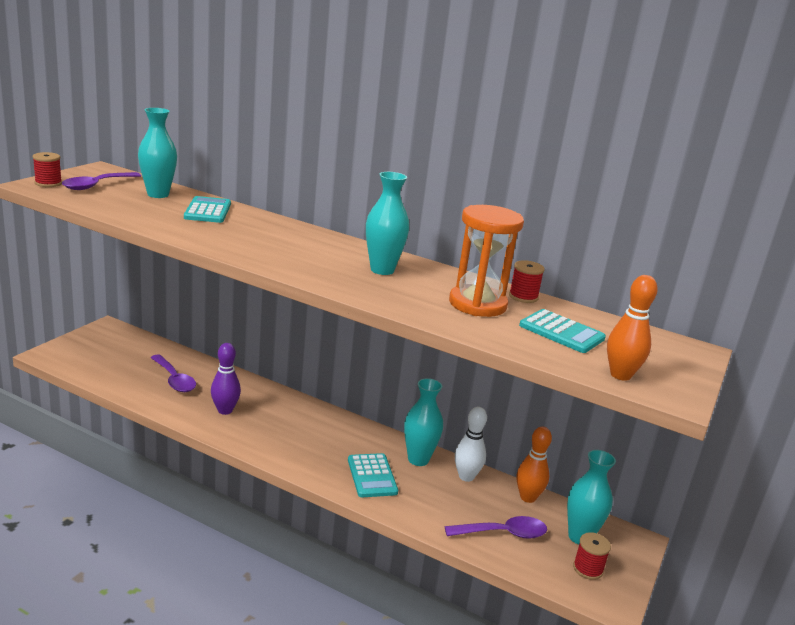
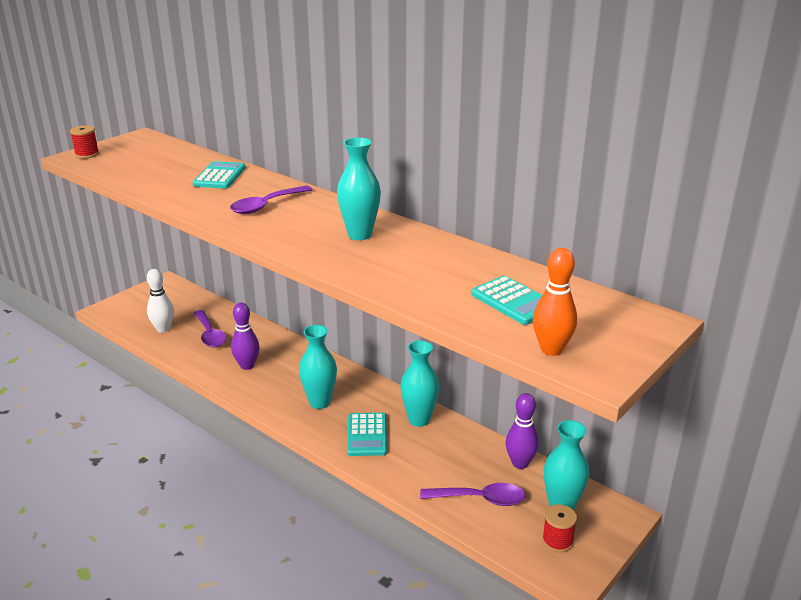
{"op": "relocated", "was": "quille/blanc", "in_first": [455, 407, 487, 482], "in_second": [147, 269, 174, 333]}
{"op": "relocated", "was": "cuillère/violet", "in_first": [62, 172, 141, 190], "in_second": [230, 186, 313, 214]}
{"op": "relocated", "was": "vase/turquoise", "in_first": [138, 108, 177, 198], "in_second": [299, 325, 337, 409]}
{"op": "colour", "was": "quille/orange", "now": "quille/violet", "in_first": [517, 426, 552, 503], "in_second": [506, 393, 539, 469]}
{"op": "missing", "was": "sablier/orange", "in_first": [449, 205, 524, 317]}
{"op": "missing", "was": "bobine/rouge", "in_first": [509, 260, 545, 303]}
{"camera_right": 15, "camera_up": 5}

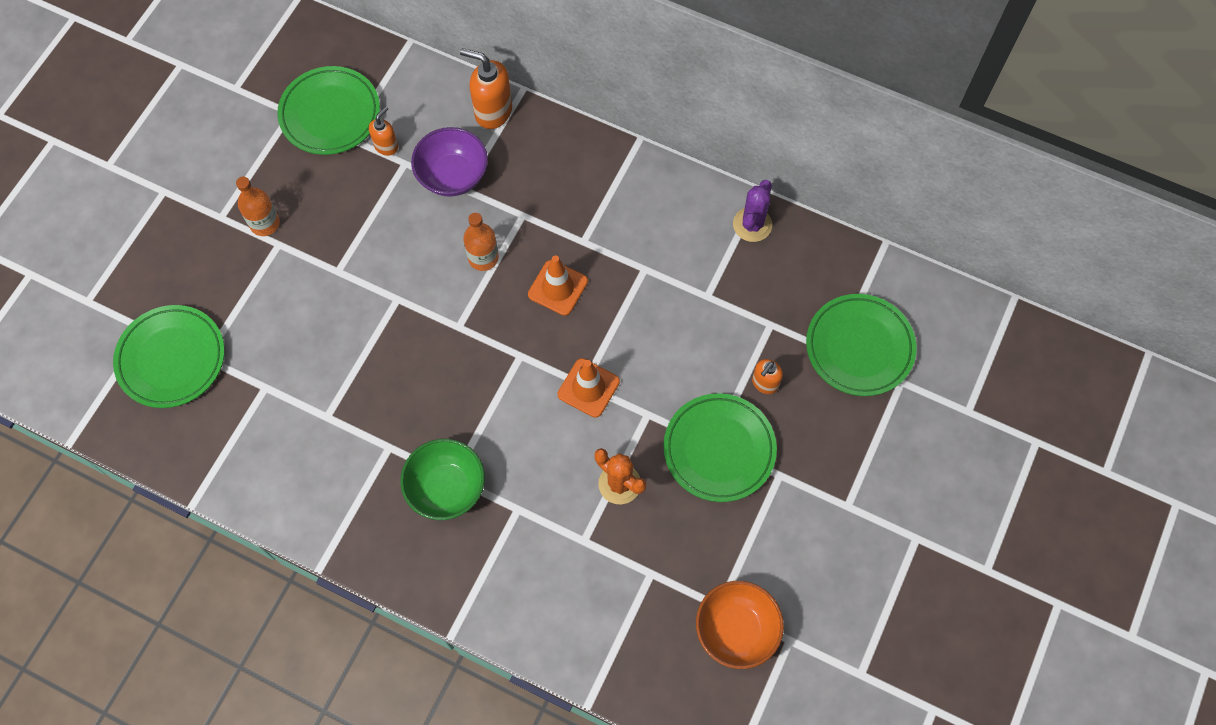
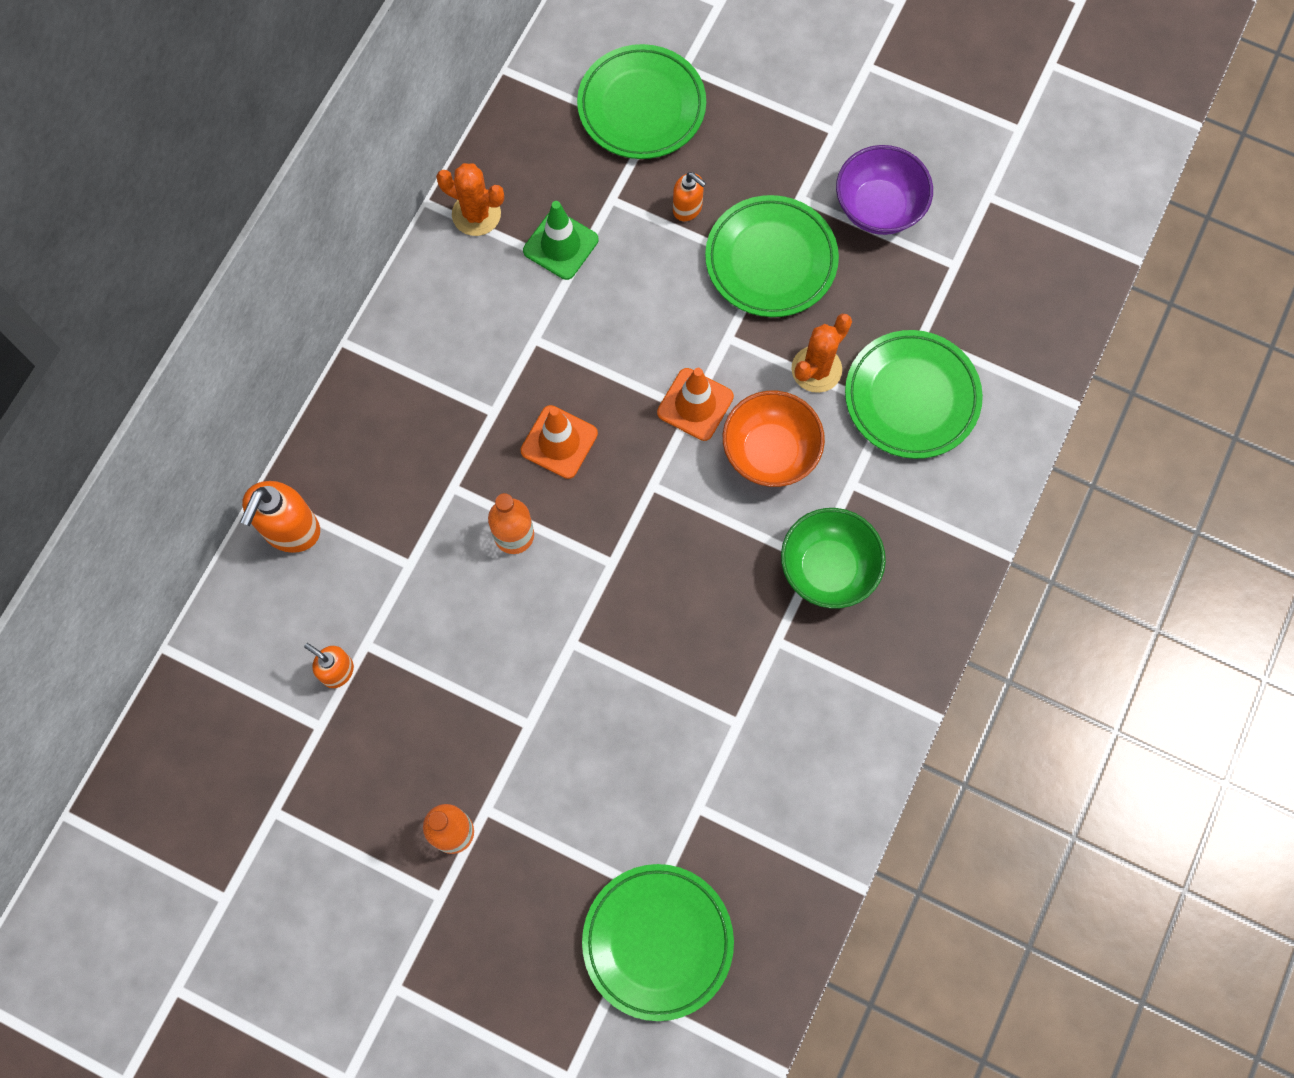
{"op": "colour", "was": "cactus/violet", "now": "cactus/orange", "in_first": [733, 180, 772, 242], "in_second": [436, 163, 504, 236]}
{"op": "appeared", "now": "cône de chantier/vert", "in_second": [523, 201, 598, 280]}
{"op": "relocated", "was": "bol/orange", "in_first": [696, 581, 784, 669], "in_second": [723, 391, 825, 487]}
{"op": "relocated", "was": "bol/violet", "in_first": [411, 127, 488, 197], "in_second": [836, 145, 933, 235]}
{"op": "relocated", "was": "assiette/vert", "in_first": [277, 66, 380, 155], "in_second": [845, 330, 983, 459]}
{"camera_right": -90, "camera_up": 5}

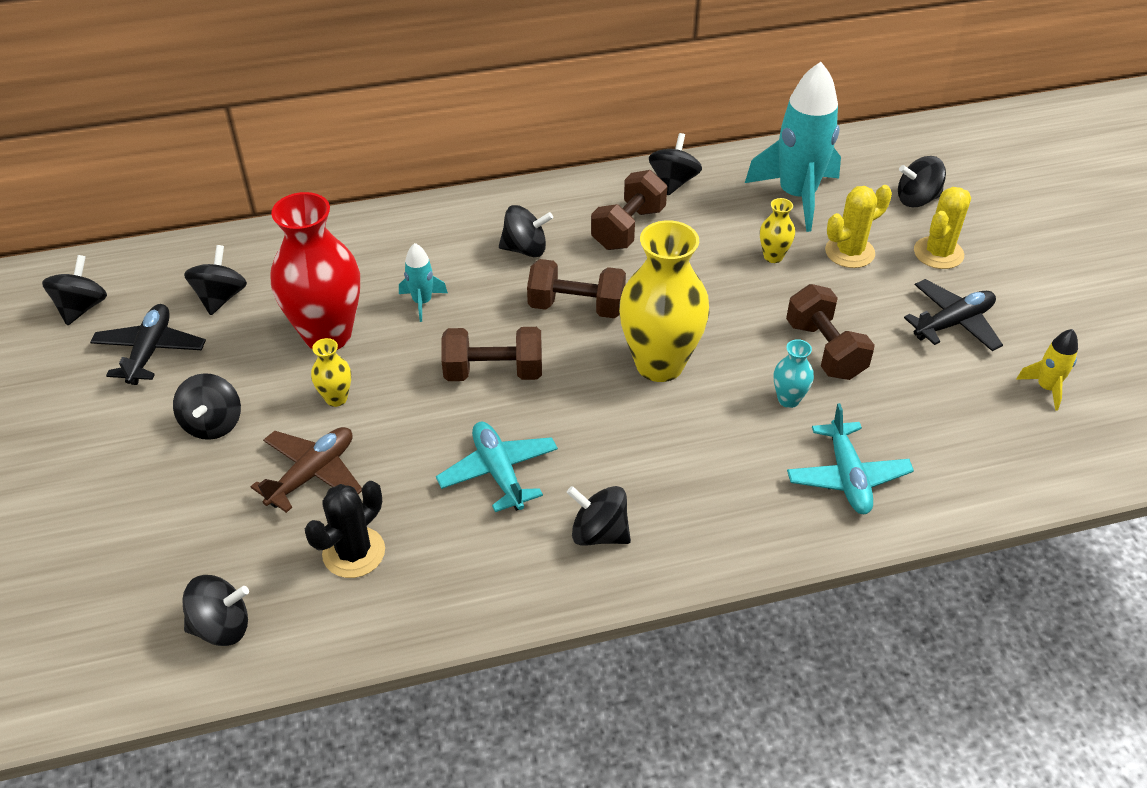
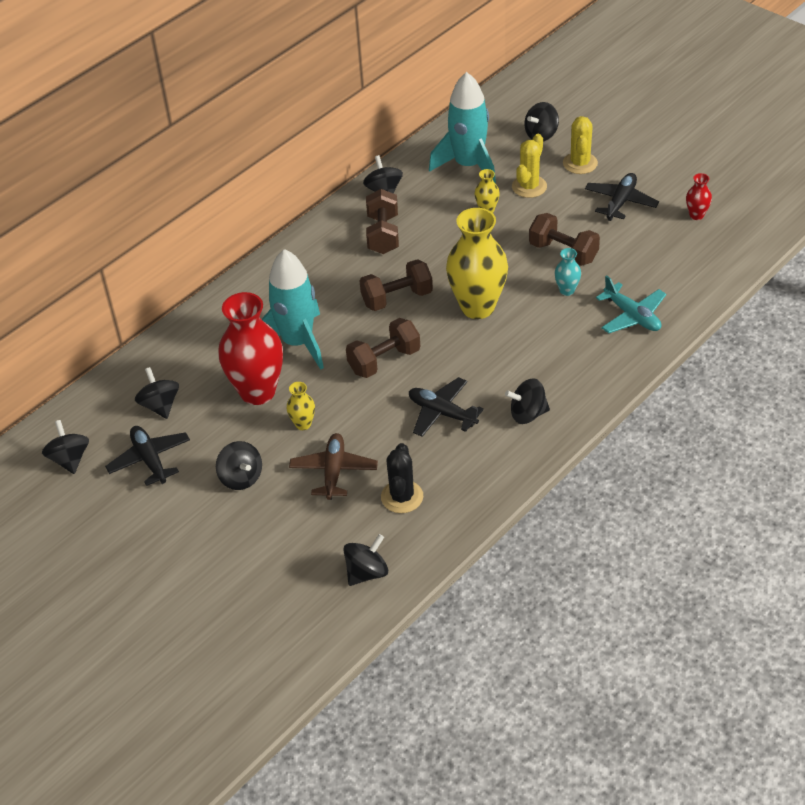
{"op": "size", "was": "fusée/turquoise", "in_first": [399, 243, 448, 322], "in_second": [262, 249, 324, 370], "ratio": 2.16}
{"op": "colour", "was": "avion/turquoise", "now": "avion/noir", "in_first": [436, 422, 558, 512], "in_second": [409, 377, 484, 437]}
{"op": "exchanged", "was": "fusée/jaune", "now": "vase/rouge", "in_first": [1016, 329, 1078, 411], "in_second": [686, 173, 712, 220]}
{"op": "missing", "was": "toupie/noir", "in_first": [499, 205, 553, 257]}
{"camera_right": -30, "camera_up": 0}

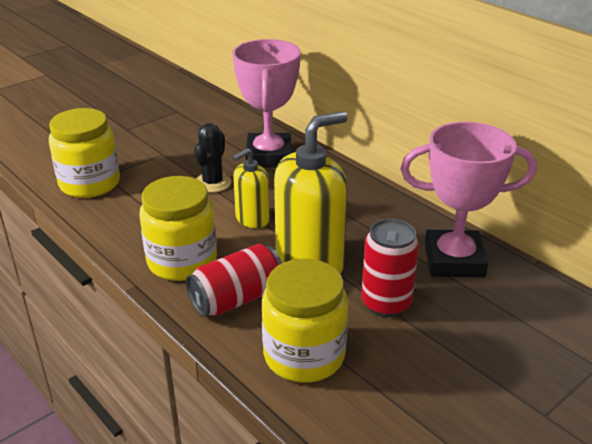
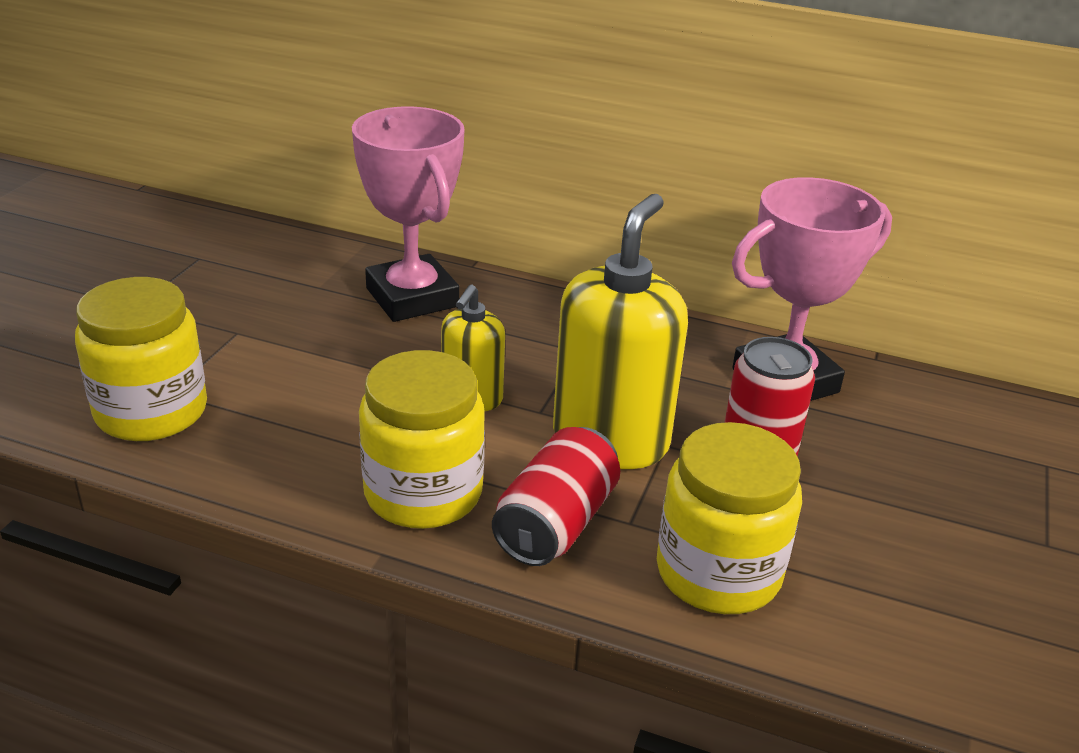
{"op": "missing", "was": "cactus/noir", "in_first": [194, 123, 232, 193]}
{"camera_right": -30, "camera_up": 0}

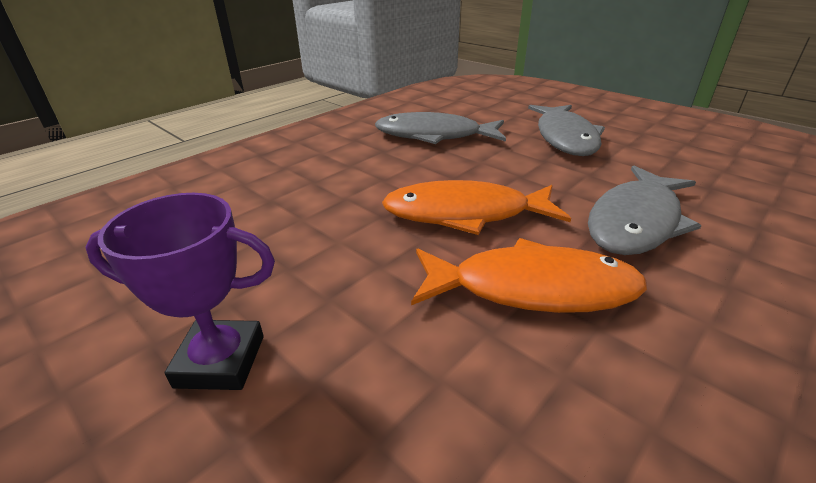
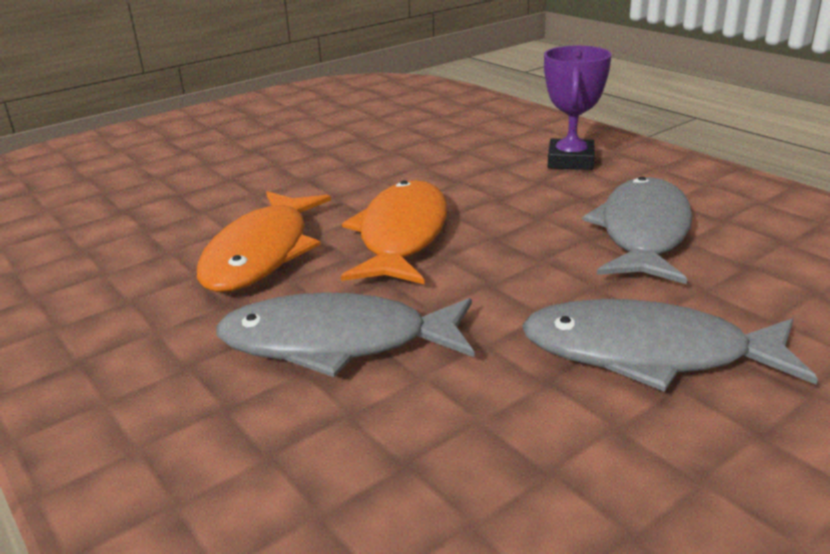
{"op": "spun", "was": "poisson/gris", "in_first": [588, 166, 701, 255], "in_second": [216, 293, 474, 377], "clockwise": -45}
{"op": "relocated", "was": "trophée/violet", "in_first": [85, 193, 275, 390], "in_second": [544, 46, 612, 170]}
{"camera_right": 100, "camera_up": -5}

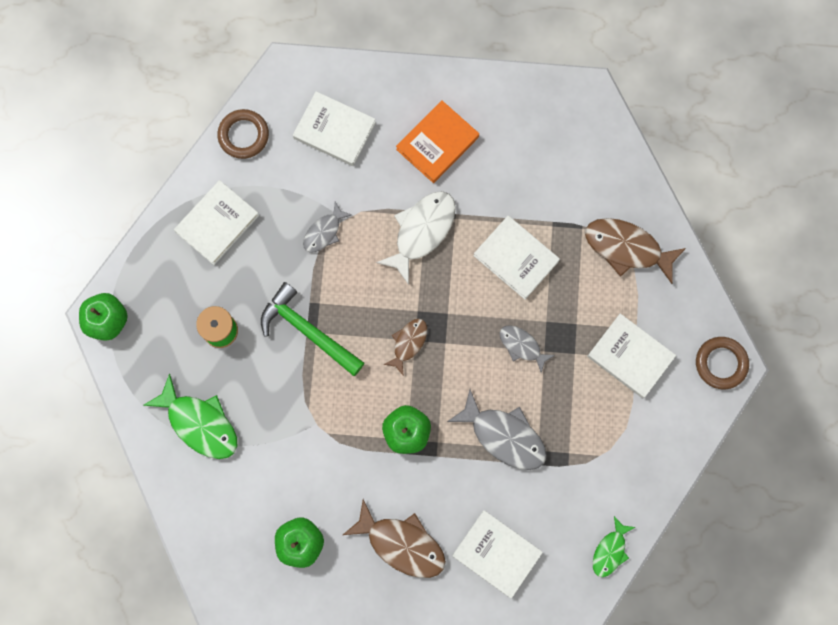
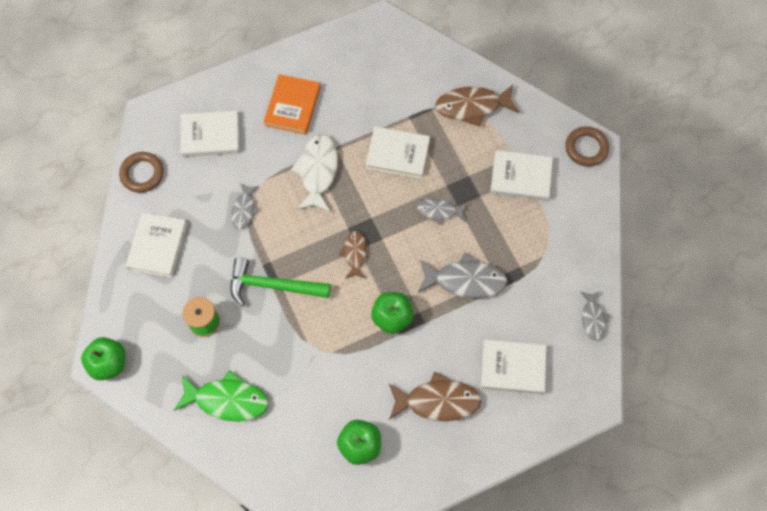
{"op": "colour", "was": "poisson/vert", "now": "poisson/gris", "in_first": [593, 516, 635, 577], "in_second": [580, 291, 610, 341]}
{"camera_right": -30, "camera_up": -10}

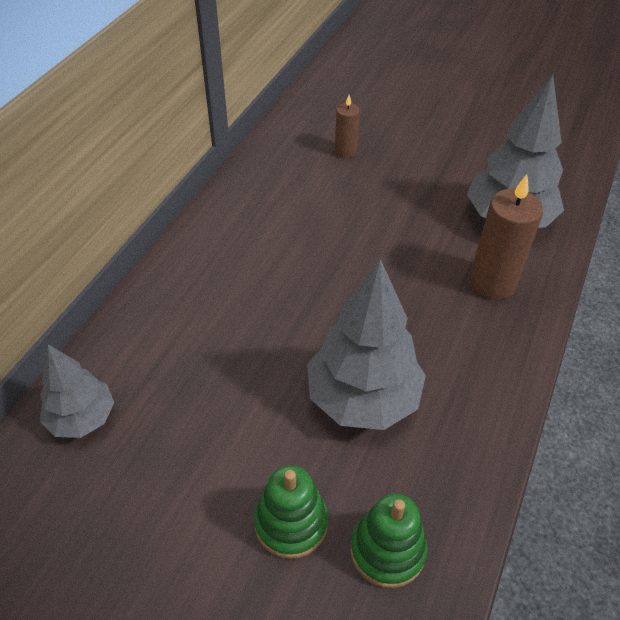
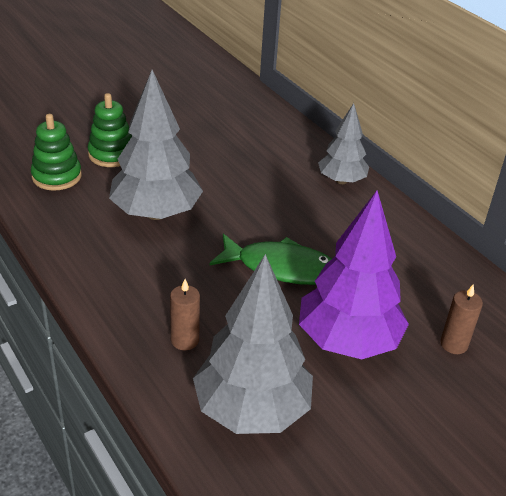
{"op": "size", "was": "bougie/marron", "in_first": [470, 174, 543, 300], "in_second": [170, 279, 200, 350], "ratio": 0.56}
{"op": "appeared", "now": "poisson/vert", "in_second": [209, 234, 332, 285]}
{"op": "appeared", "now": "arbre/violet", "in_second": [299, 190, 409, 359]}
{"op": "relocated", "was": "arbre/gris", "in_first": [40, 344, 114, 438], "in_second": [318, 103, 369, 184]}
{"camera_right": 120, "camera_up": -10}

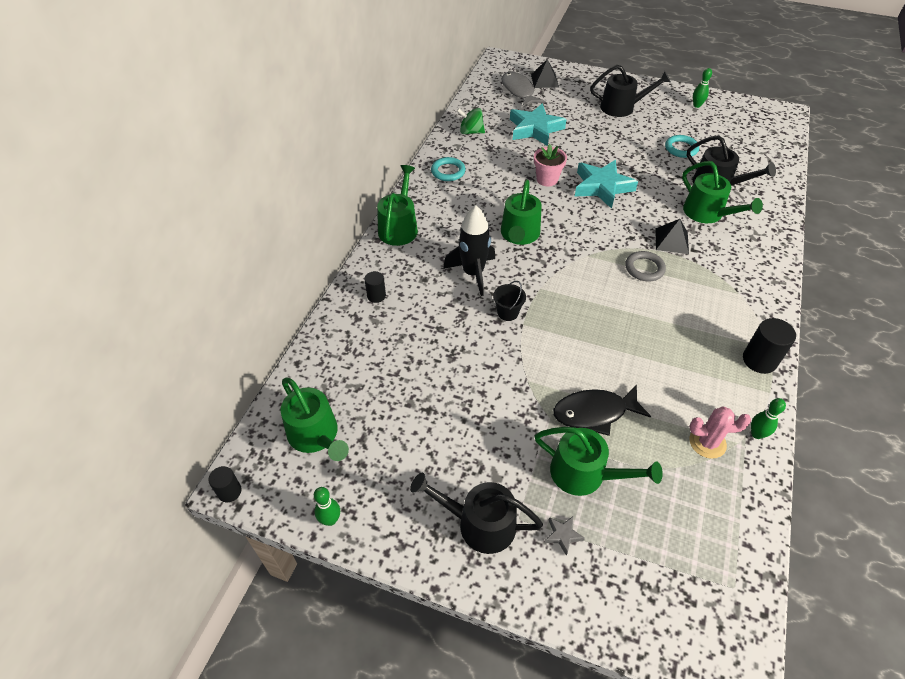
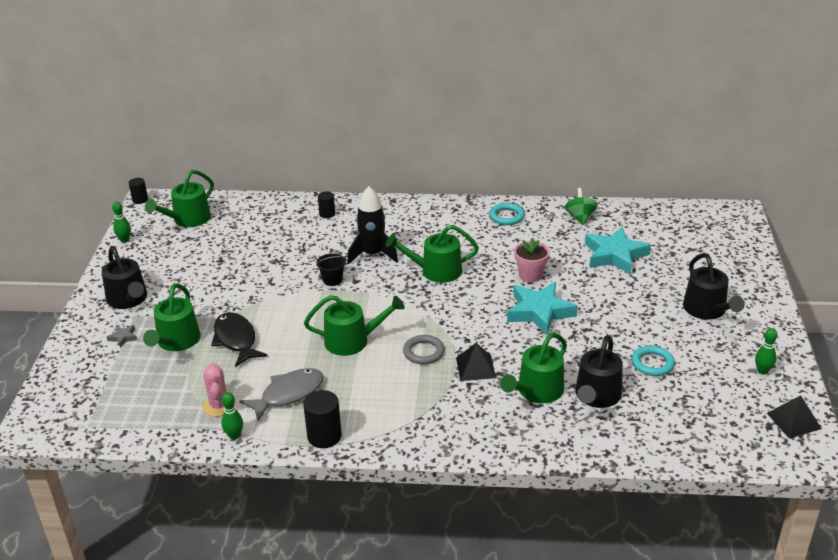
{"op": "spun", "was": "arrosoir/noir", "in_first": [410, 473, 543, 554], "in_second": [102, 246, 147, 309], "clockwise": 150}
{"op": "relocated", "was": "poisson/gris", "in_first": [501, 72, 545, 108], "in_second": [239, 368, 324, 422]}
{"op": "relocated", "was": "arrosoir/vert", "in_first": [377, 165, 418, 246], "in_second": [304, 295, 405, 356]}
{"op": "relocated", "was": "pyramide/noir", "in_first": [531, 59, 559, 88], "in_second": [767, 395, 822, 438]}
{"camera_right": 75, "camera_up": -15}

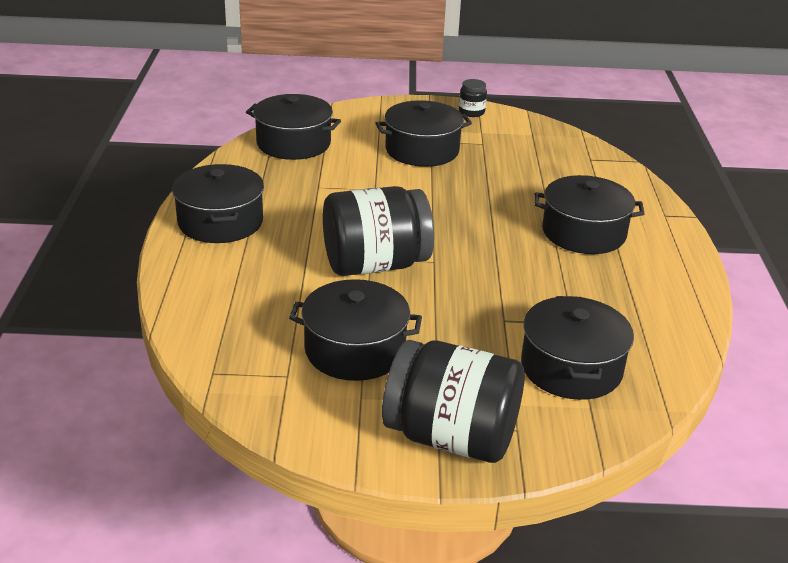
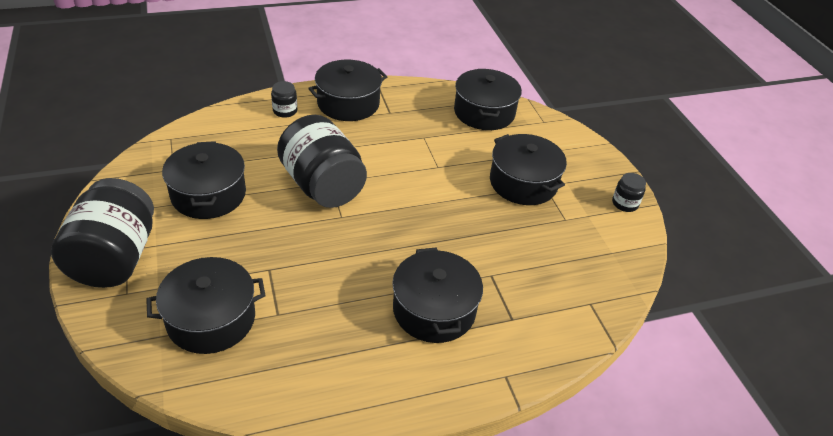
{"op": "appeared", "now": "bocal/noir", "in_second": [271, 81, 297, 118]}
{"camera_right": 70, "camera_up": 10}

